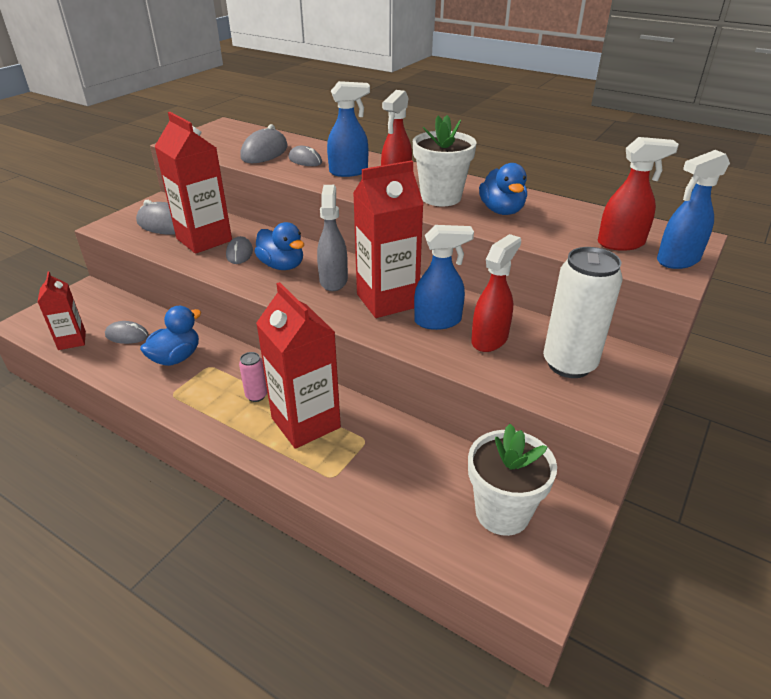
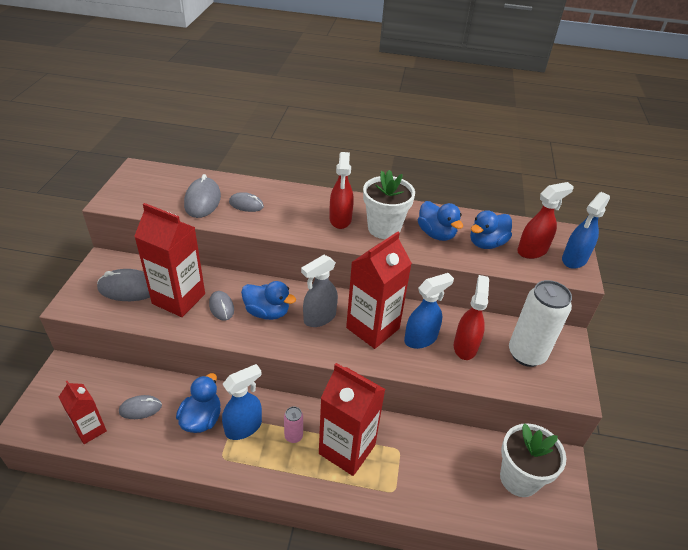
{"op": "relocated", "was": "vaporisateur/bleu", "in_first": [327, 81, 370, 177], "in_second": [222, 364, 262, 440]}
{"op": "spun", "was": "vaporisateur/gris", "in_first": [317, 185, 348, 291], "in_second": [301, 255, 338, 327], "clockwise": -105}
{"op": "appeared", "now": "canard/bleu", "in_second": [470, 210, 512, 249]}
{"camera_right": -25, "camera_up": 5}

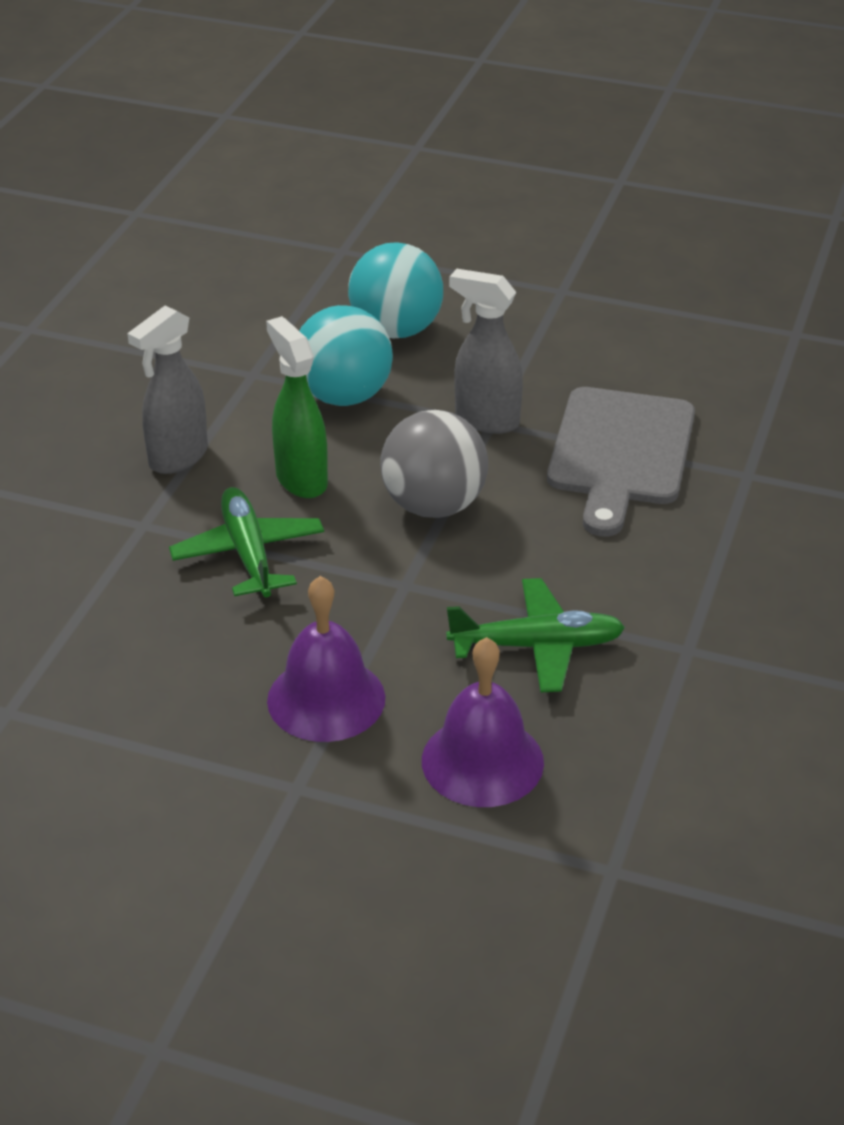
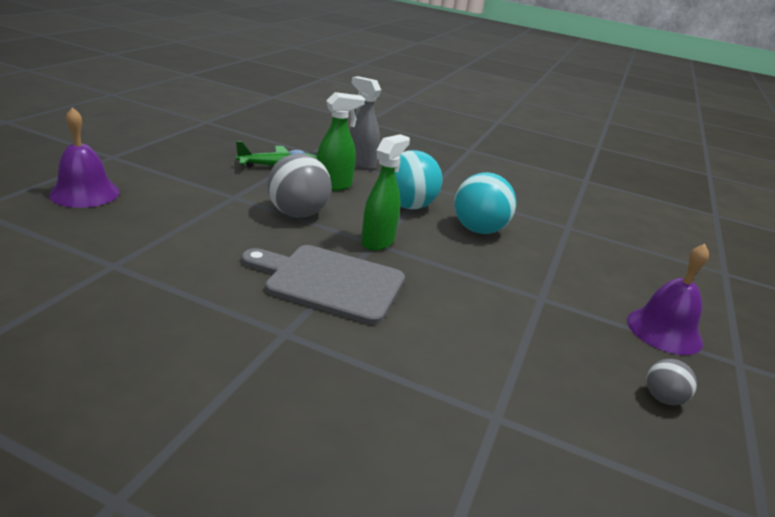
{"op": "colour", "was": "vaporisateur/gris", "now": "vaporisateur/vert", "in_first": [449, 269, 523, 434], "in_second": [361, 134, 410, 251]}
{"op": "relocated", "was": "cloche/violet", "in_first": [267, 576, 385, 742], "in_second": [627, 244, 709, 355]}
{"op": "appeared", "now": "balle/gris", "in_second": [646, 359, 697, 405]}
{"op": "missing", "was": "avion/vert", "in_first": [446, 578, 625, 692]}
{"camera_right": 90, "camera_up": -10}

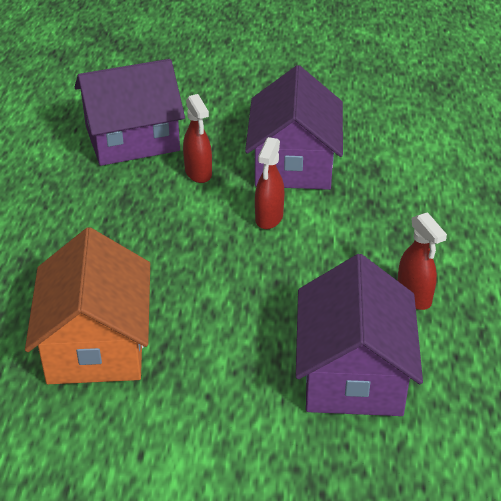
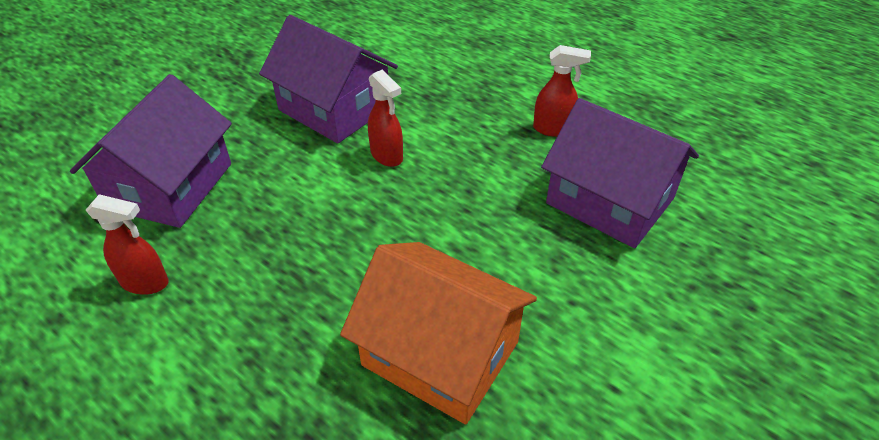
{"op": "relocated", "was": "vaporisateur/rouge", "in_first": [183, 94, 212, 183], "in_second": [86, 194, 168, 295]}
{"camera_right": -55, "camera_up": 5}

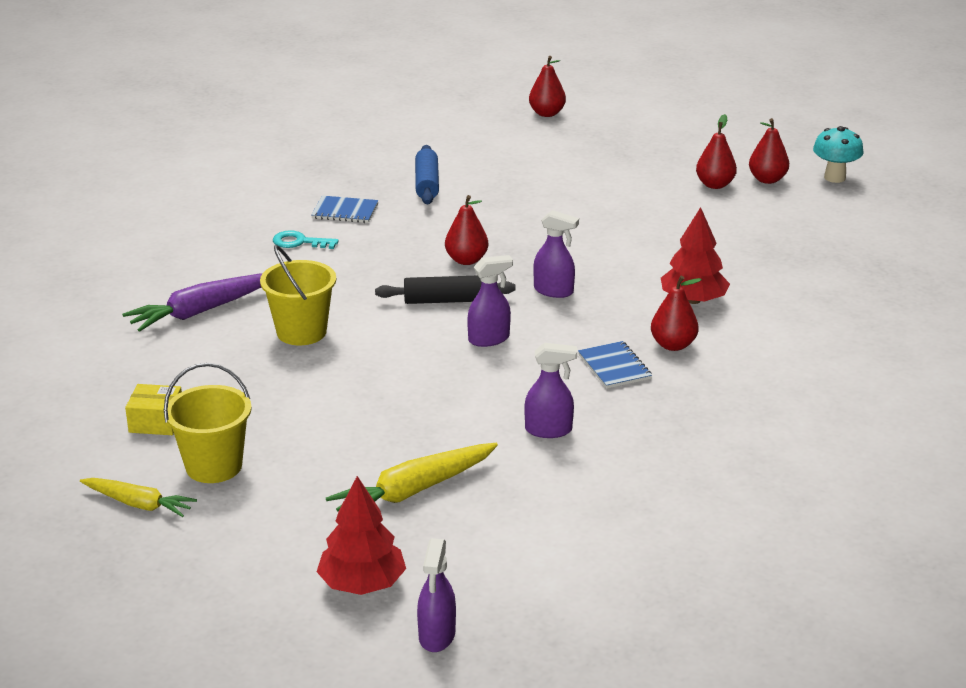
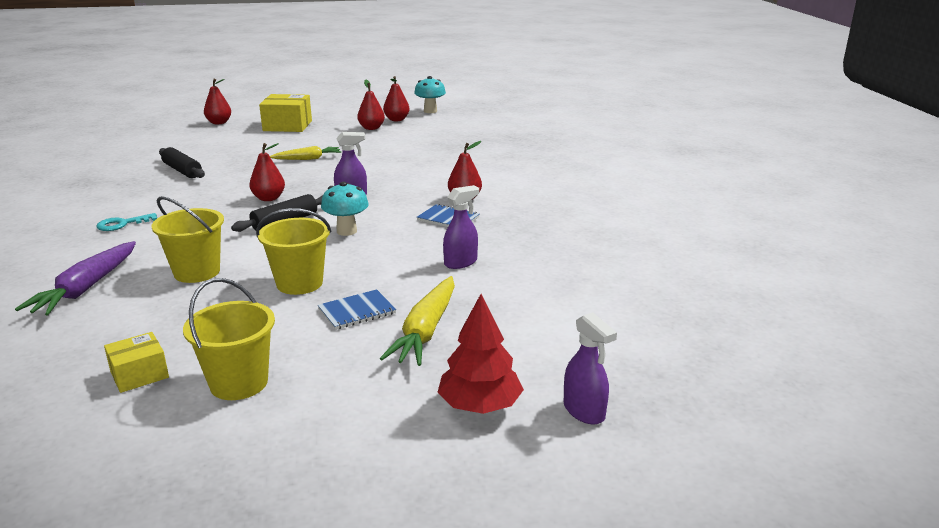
{"op": "colour", "was": "rouleau à pâtisserie/bleu", "now": "rouleau à pâtisserie/noir", "in_first": [415, 145, 439, 204], "in_second": [159, 147, 205, 178]}
{"op": "appeared", "now": "seau/jaune", "in_second": [256, 208, 331, 295]}
{"op": "appeared", "now": "boîte/jaune", "in_second": [259, 94, 312, 132]}
{"op": "relocated", "was": "carotte/jaune", "in_first": [80, 478, 197, 517], "in_second": [270, 146, 341, 160]}
{"op": "relocated", "was": "carnet/bleu", "in_first": [311, 196, 378, 223], "in_second": [318, 289, 396, 330]}
{"op": "exchanged", "was": "vaporisateur/violet", "now": "champignon/turquoise", "in_first": [467, 255, 513, 347], "in_second": [321, 182, 369, 236]}
{"op": "missing", "was": "arbre/rouge", "in_first": [661, 207, 730, 304]}
{"camera_right": -40, "camera_up": -5}

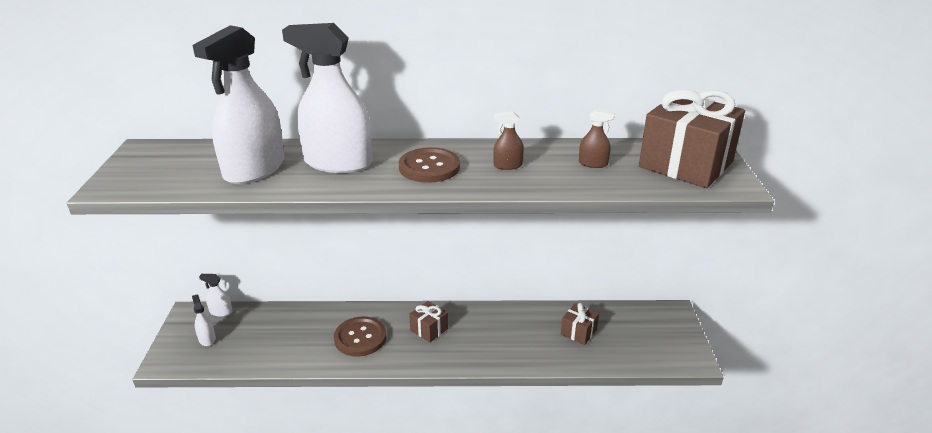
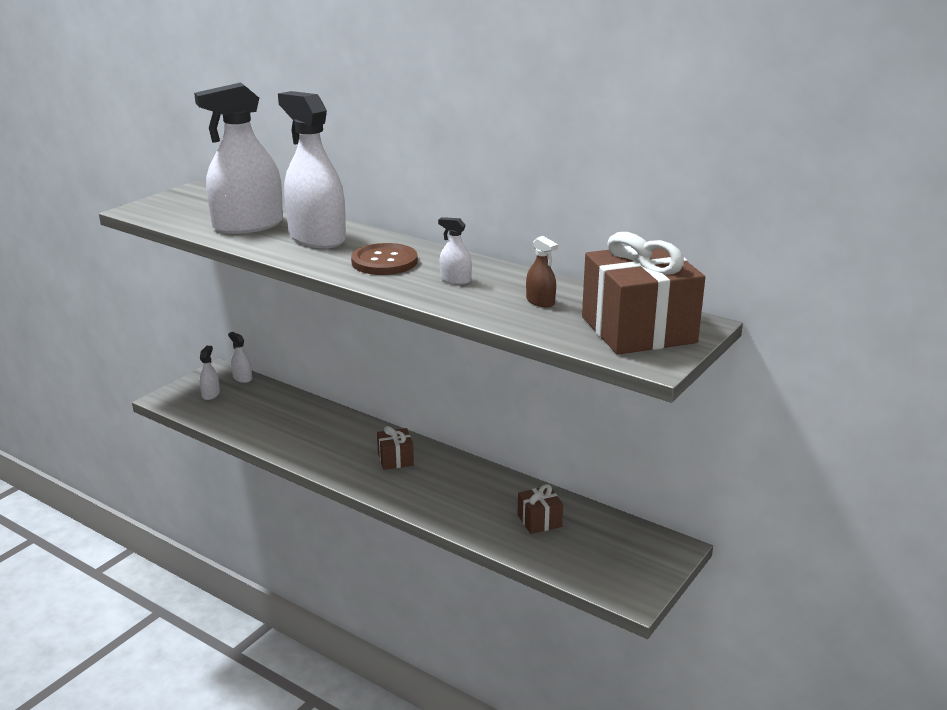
{"op": "colour", "was": "vaporisateur/marron", "now": "vaporisateur/blanc", "in_first": [493, 111, 524, 170], "in_second": [438, 217, 472, 285]}
{"op": "missing", "was": "bouton/marron", "in_first": [334, 317, 387, 356]}
{"camera_right": 35, "camera_up": -5}

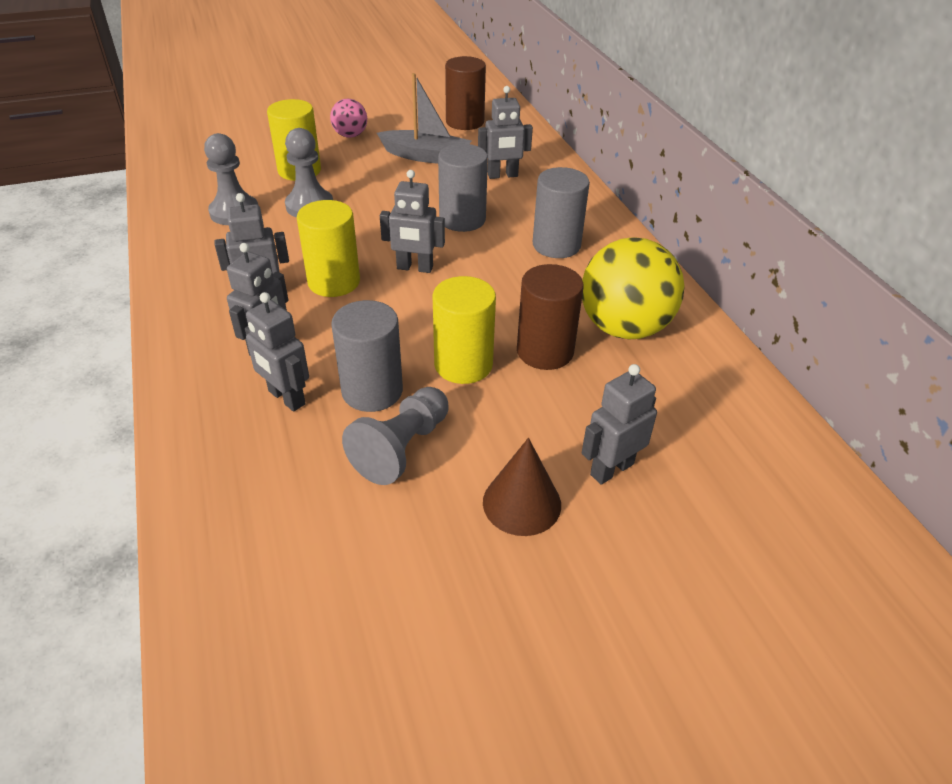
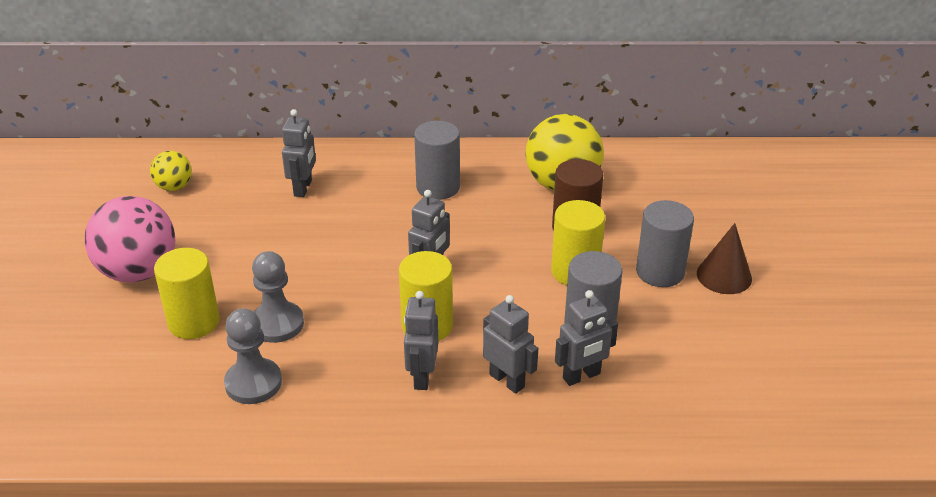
{"op": "size", "was": "balle/rose", "in_first": [330, 98, 367, 138], "in_second": [85, 196, 175, 282], "ratio": 1.92}
{"op": "exchanged", "was": "cylindre/marron", "now": "balle/jaune", "in_first": [445, 56, 486, 130], "in_second": [150, 151, 192, 191]}
{"op": "relocated", "was": "cylindre/gris", "in_first": [438, 144, 488, 232], "in_second": [636, 200, 694, 287]}
{"op": "missing", "was": "pion/gris", "in_first": [342, 387, 449, 485]}
{"op": "missing", "was": "bateau/gris", "in_first": [377, 73, 472, 164]}
{"op": "missing", "was": "robot/gris", "in_first": [582, 364, 657, 485]}
{"camera_right": -70, "camera_up": -5}

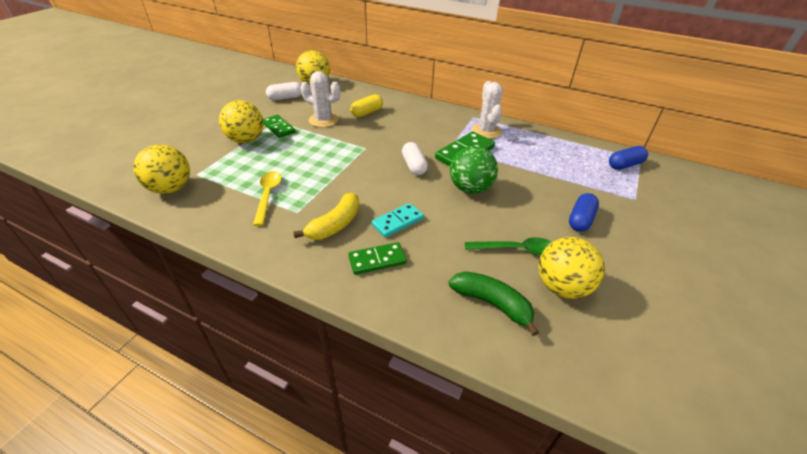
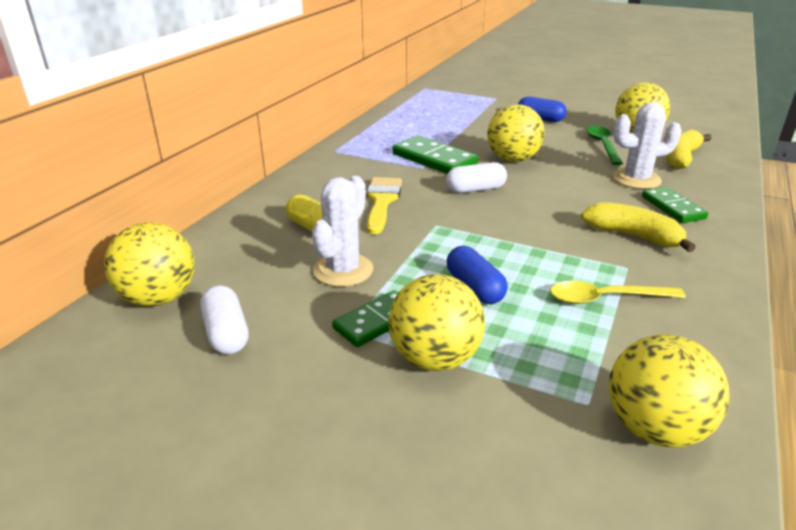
{"op": "appeared", "now": "pinceau/jaune", "in_second": [367, 177, 402, 235]}
{"op": "relocated", "was": "gélule/bleu", "in_first": [609, 146, 648, 170], "in_second": [447, 246, 508, 304]}
{"op": "colour", "was": "balle/vert", "now": "balle/jaune", "in_first": [450, 146, 498, 194], "in_second": [487, 104, 545, 162]}
{"op": "relocated", "was": "cactus/blanc", "in_first": [472, 81, 503, 139], "in_second": [613, 103, 682, 189]}
{"op": "colour", "was": "banane/vert", "now": "banane/jaune", "in_first": [449, 271, 539, 336], "in_second": [666, 129, 712, 169]}
{"op": "missing", "was": "domino/turquoise", "in_first": [371, 203, 424, 238]}
{"camera_right": -90, "camera_up": -10}

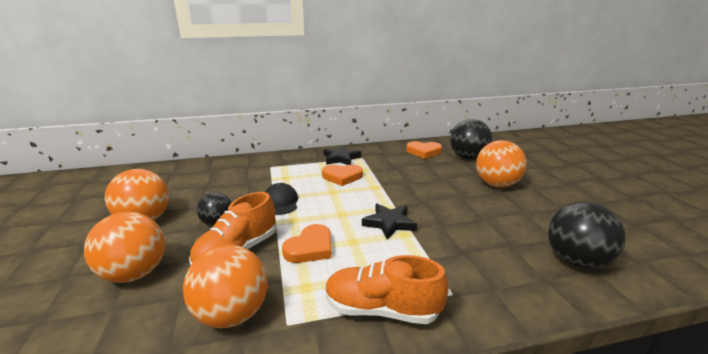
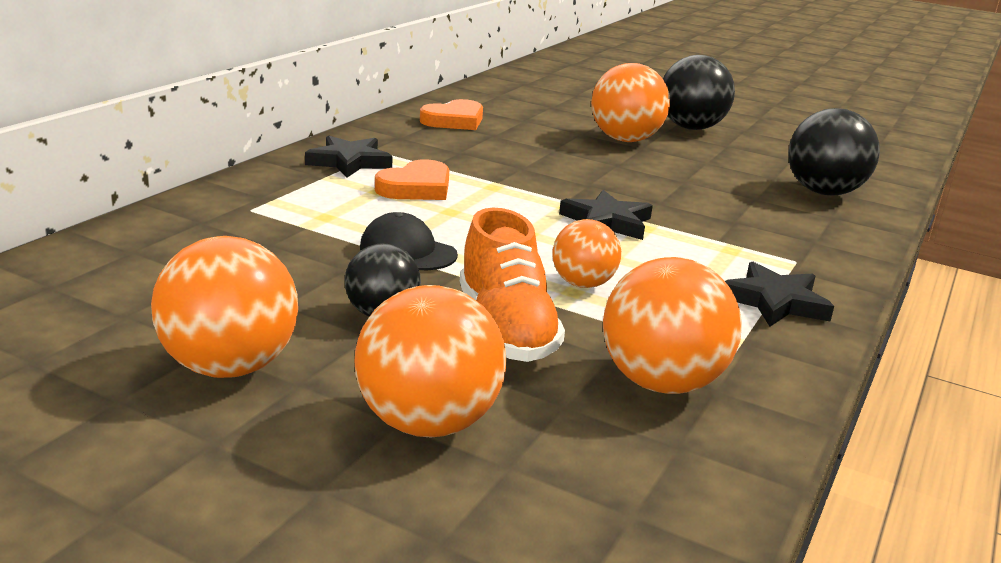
{"op": "exchanged", "was": "cœur/orange", "now": "balle/orange", "in_first": [282, 224, 332, 263], "in_second": [552, 219, 621, 288]}
{"op": "relocated", "was": "balle/noir", "in_first": [450, 119, 492, 160], "in_second": [663, 55, 735, 130]}
{"op": "exchanged", "was": "chaussure/orange", "now": "étoile/noir", "in_first": [325, 255, 449, 324], "in_second": [725, 262, 834, 327]}
{"camera_right": -50, "camera_up": 0}

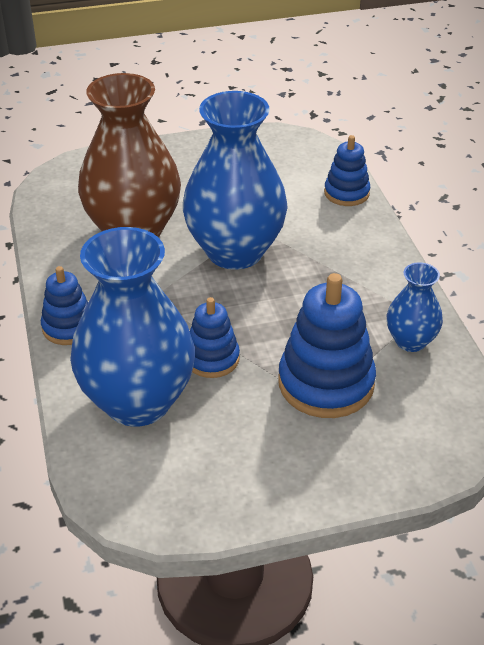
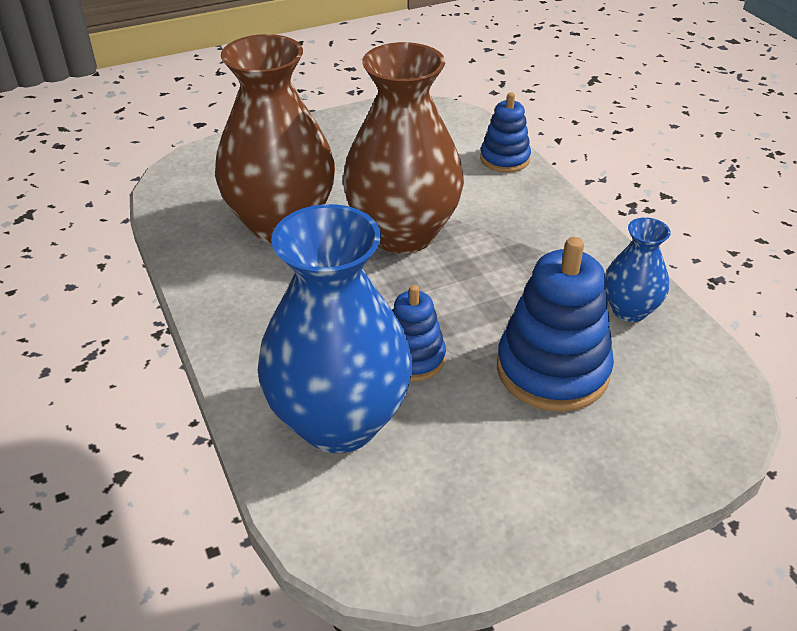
{"op": "colour", "was": "vase/bleu", "now": "vase/marron", "in_first": [183, 91, 288, 270], "in_second": [343, 42, 464, 254]}
{"op": "missing", "was": "jouet à empiler/bleu", "in_first": [41, 266, 88, 345]}
{"camera_right": -10, "camera_up": 0}

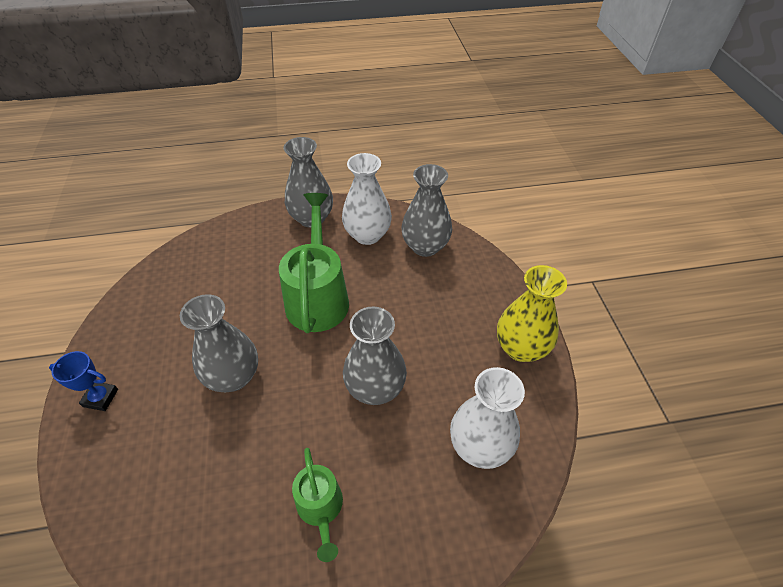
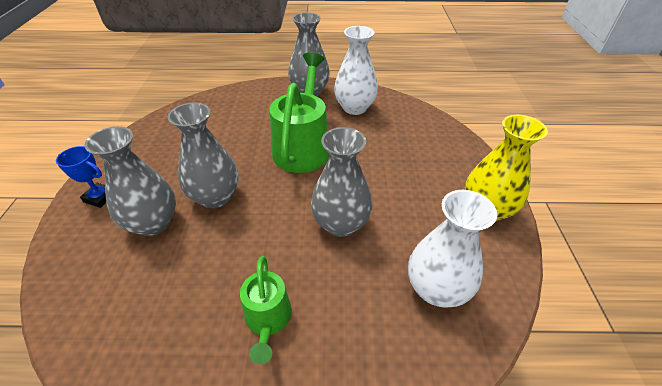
{"op": "relocated", "was": "vase/gris", "in_first": [401, 164, 452, 257], "in_second": [84, 126, 176, 236]}
{"camera_right": 10, "camera_up": -5}

